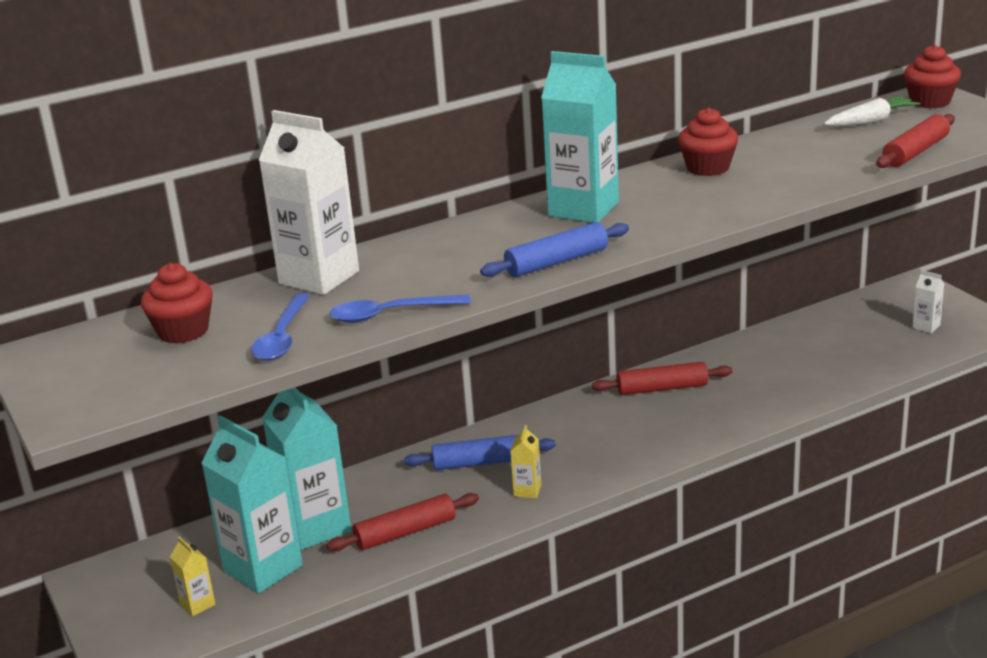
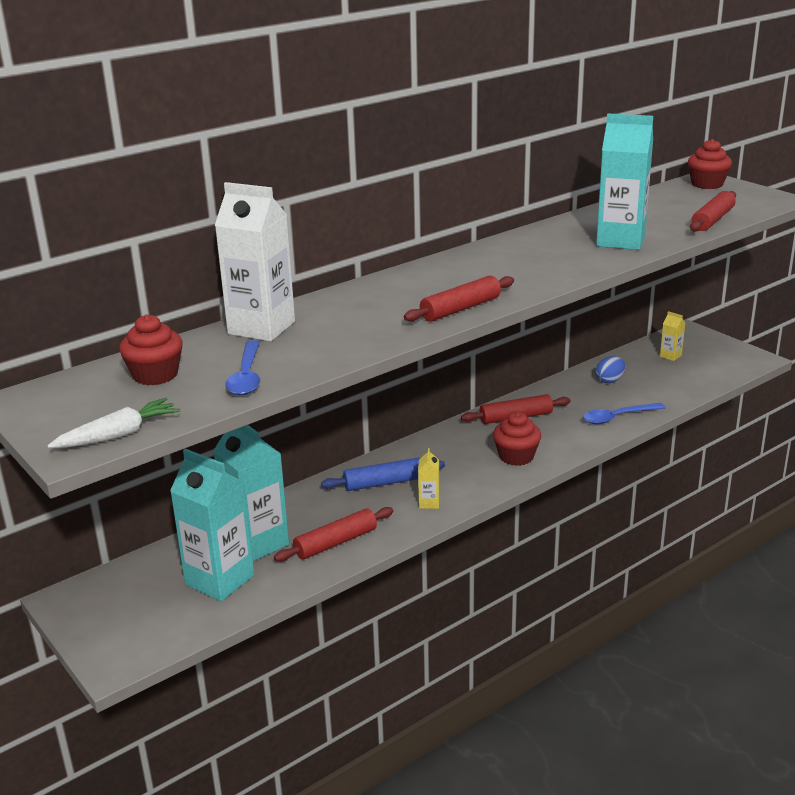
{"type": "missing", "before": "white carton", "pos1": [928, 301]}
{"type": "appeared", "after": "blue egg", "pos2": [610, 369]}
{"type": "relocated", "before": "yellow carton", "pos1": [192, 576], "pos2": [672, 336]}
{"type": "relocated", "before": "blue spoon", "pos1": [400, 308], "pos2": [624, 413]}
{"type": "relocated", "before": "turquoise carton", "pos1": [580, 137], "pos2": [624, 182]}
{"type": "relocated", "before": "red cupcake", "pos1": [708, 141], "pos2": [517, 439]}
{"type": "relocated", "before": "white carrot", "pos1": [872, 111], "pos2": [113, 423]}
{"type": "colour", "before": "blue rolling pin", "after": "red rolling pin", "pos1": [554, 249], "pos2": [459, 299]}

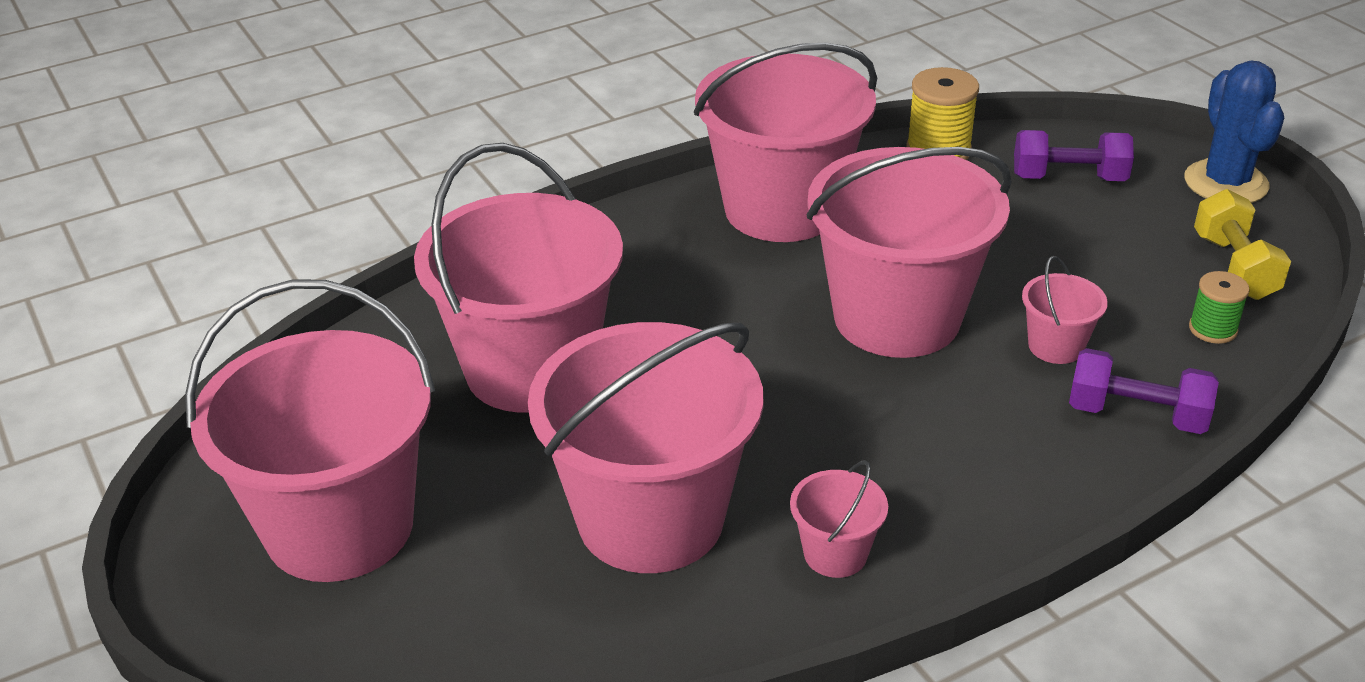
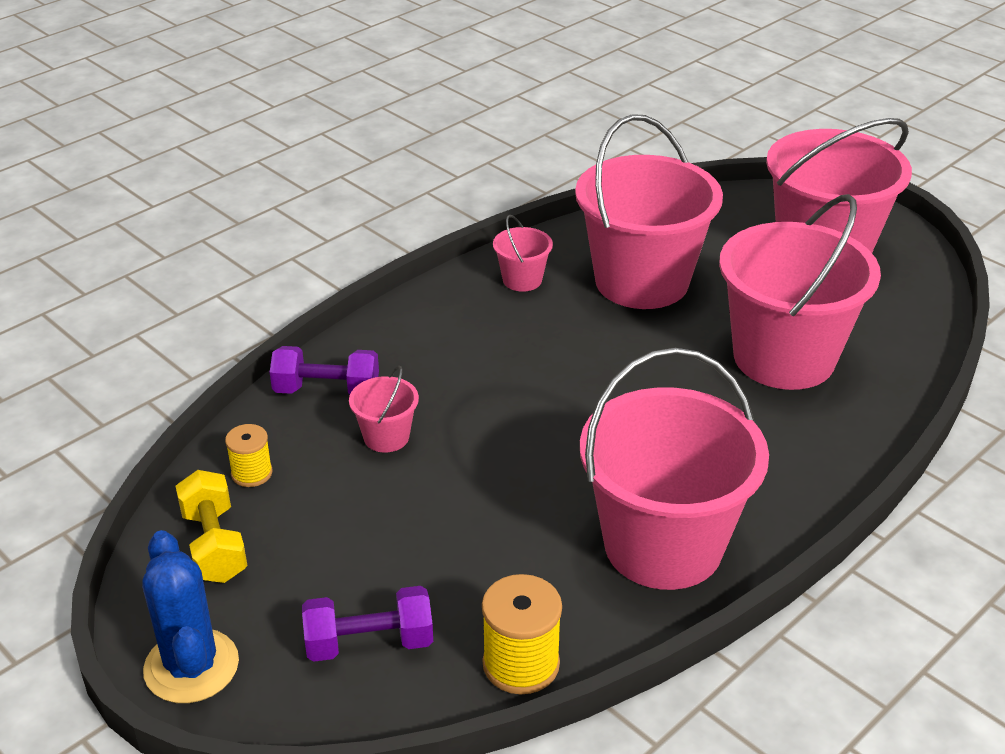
{"type": "missing", "before": "pink bucket", "pos1": [909, 252]}
{"type": "colour", "before": "green spool", "after": "yellow spool", "pos1": [1219, 307], "pos2": [249, 455]}

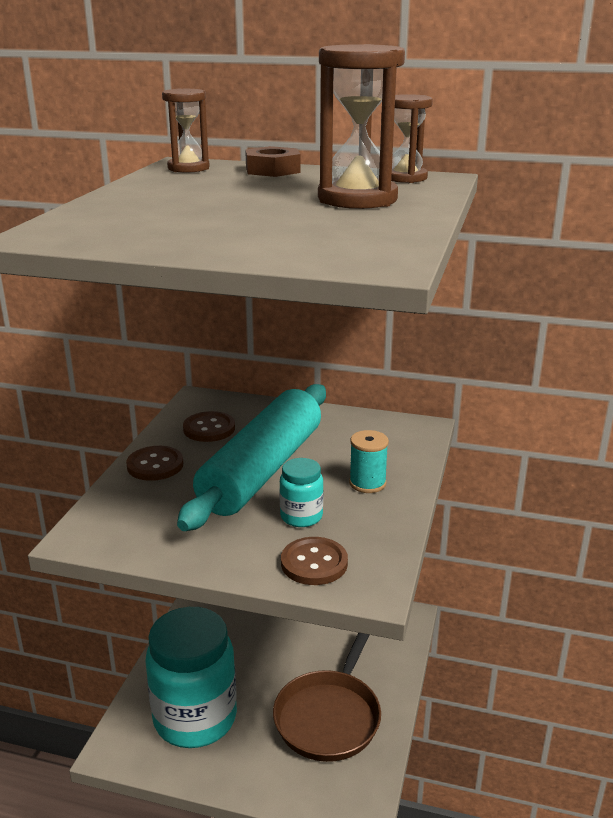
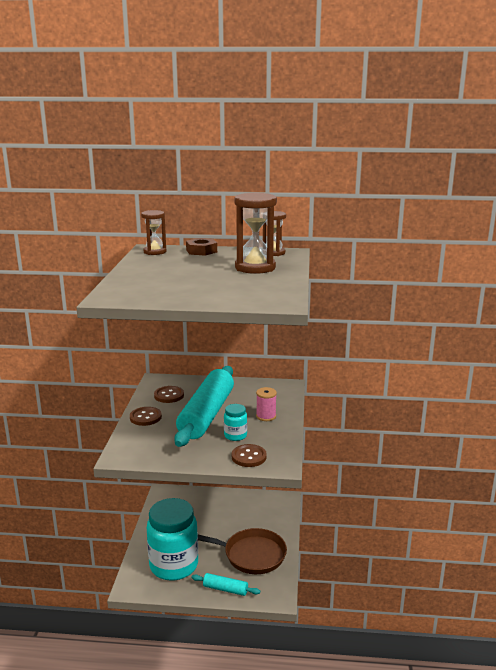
{"type": "appeared", "after": "turquoise rolling pin", "pos2": [225, 584]}
{"type": "colour", "before": "turquoise spool", "after": "pink spool", "pos1": [369, 461], "pos2": [266, 404]}
{"type": "spun", "before": "brown pan", "pos1": [327, 697], "pos2": [242, 551], "turn": -90}

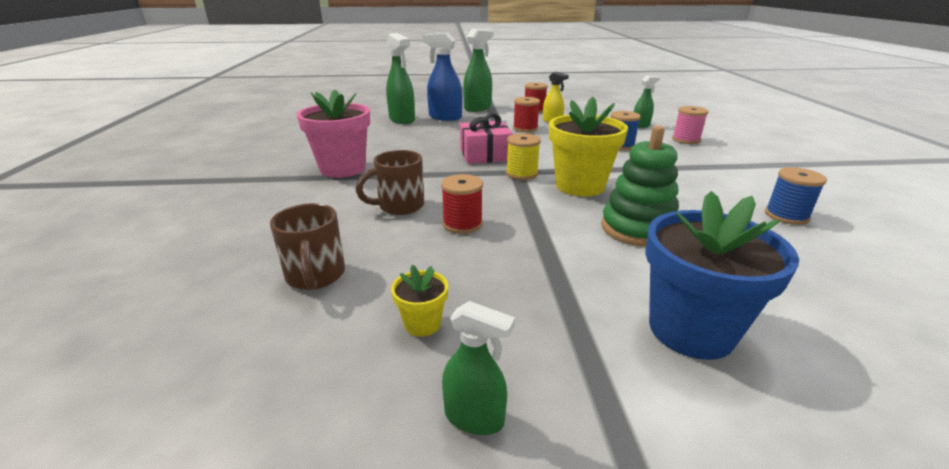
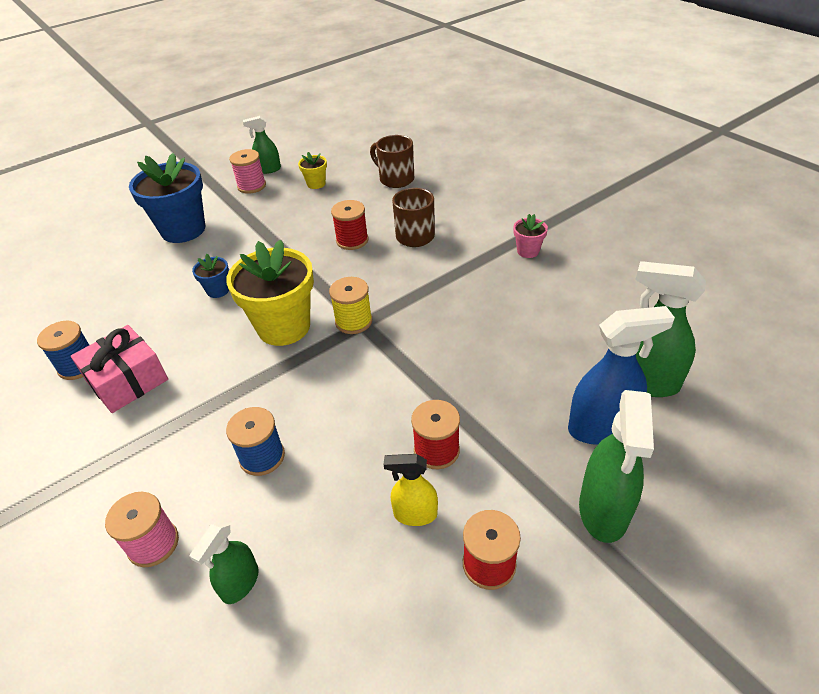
{"type": "appeared", "after": "pink spool", "pos2": [247, 171]}
{"type": "relocated", "before": "pink gift", "pos1": [486, 138], "pos2": [119, 369]}
{"type": "exchanged", "before": "green stacking toy", "after": "blue flower pot", "pos1": [640, 186], "pos2": [210, 276]}
{"type": "size", "before": "pink flower pot", "pos1": [333, 133], "pos2": [530, 236], "scale": 0.46}

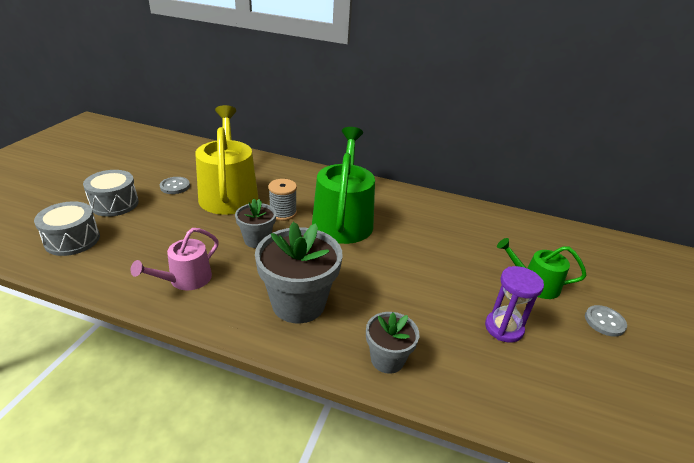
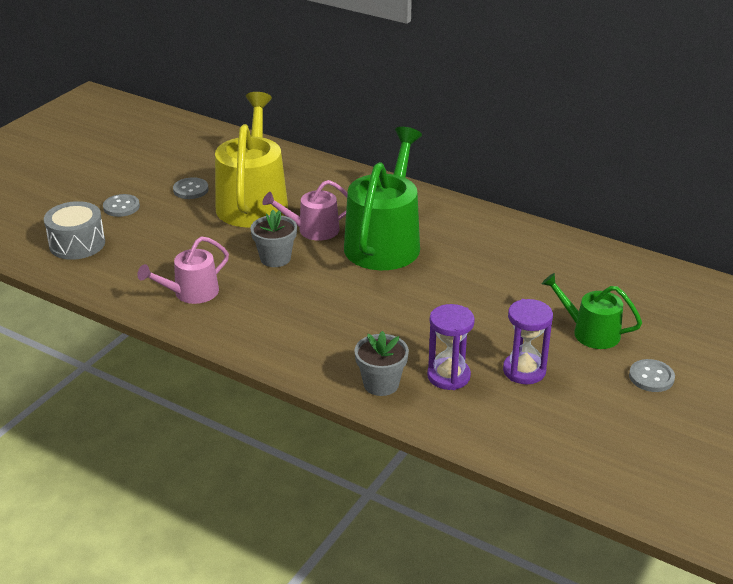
{"type": "missing", "before": "grey flower pot", "pos1": [299, 272]}
{"type": "appeared", "after": "purple hourglass", "pos2": [451, 347]}
{"type": "exchanged", "before": "grey drum", "after": "grey button", "pos1": [111, 193], "pos2": [121, 205]}
{"type": "exchanged", "before": "grey spool", "after": "pink watering can", "pos1": [282, 200], "pos2": [305, 210]}

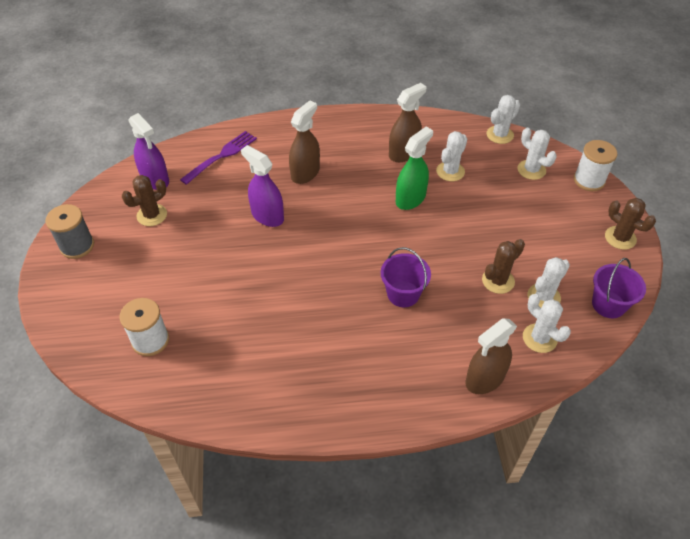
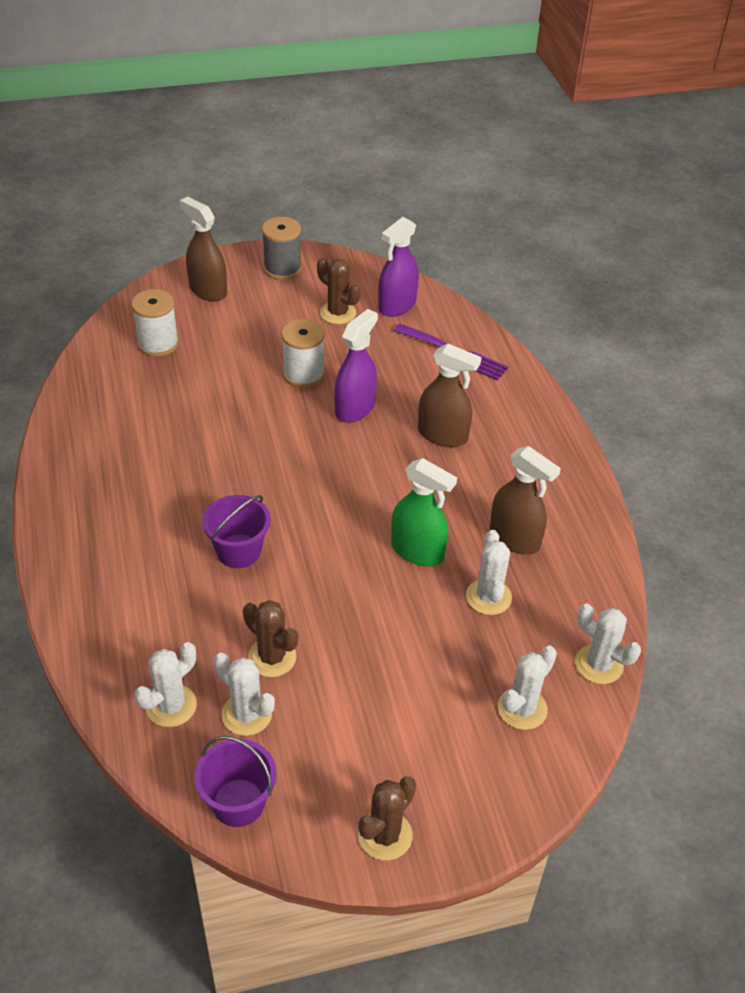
{"type": "relocated", "before": "brown spray bottle", "pos1": [491, 356], "pos2": [203, 249]}
{"type": "relocated", "before": "white spool", "pos1": [595, 165], "pos2": [303, 353]}
{"type": "spun", "before": "white cactus", "pos1": [451, 156], "pos2": [489, 572], "turn": 60}

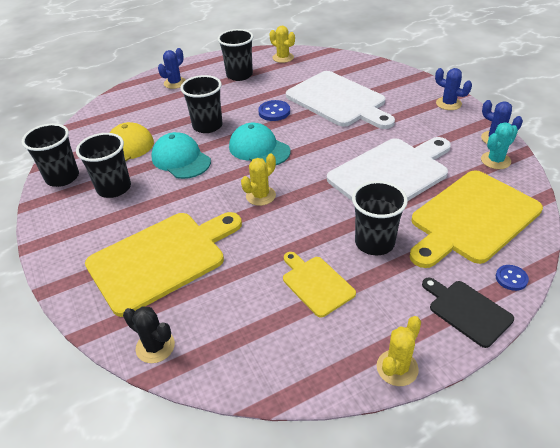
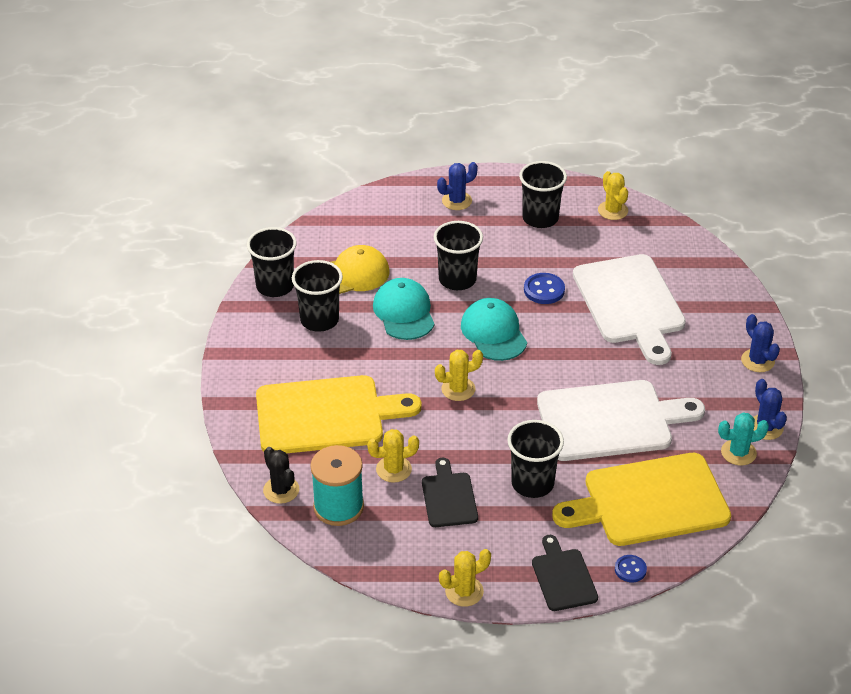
{"type": "appeared", "after": "turquoise spool", "pos2": [337, 485]}
{"type": "appeared", "after": "yellow cactus", "pos2": [393, 456]}
{"type": "colour", "before": "yellow cutting board", "after": "black cutting board", "pos1": [319, 284], "pos2": [450, 492]}

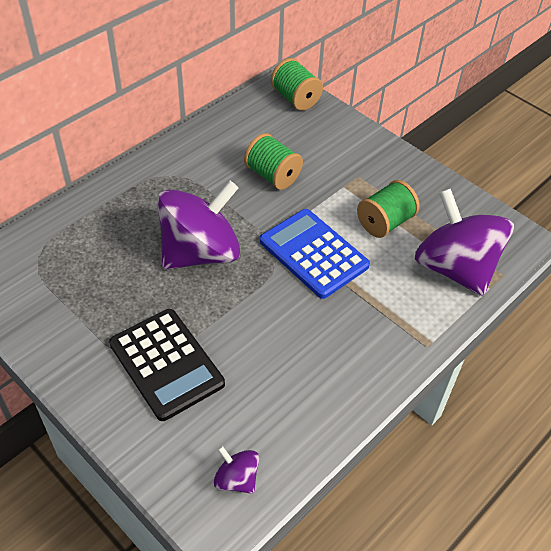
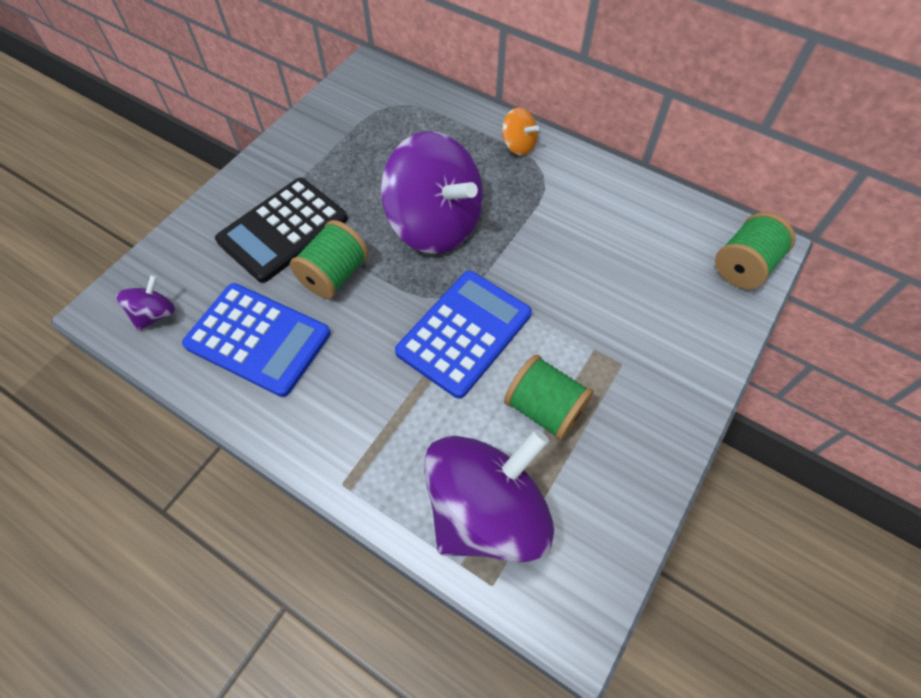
{"type": "appeared", "after": "blue calculator", "pos2": [256, 340]}
{"type": "appeared", "after": "orange spinning top", "pos2": [520, 131]}
{"type": "relocated", "before": "green spool", "pos1": [273, 161], "pos2": [329, 259]}

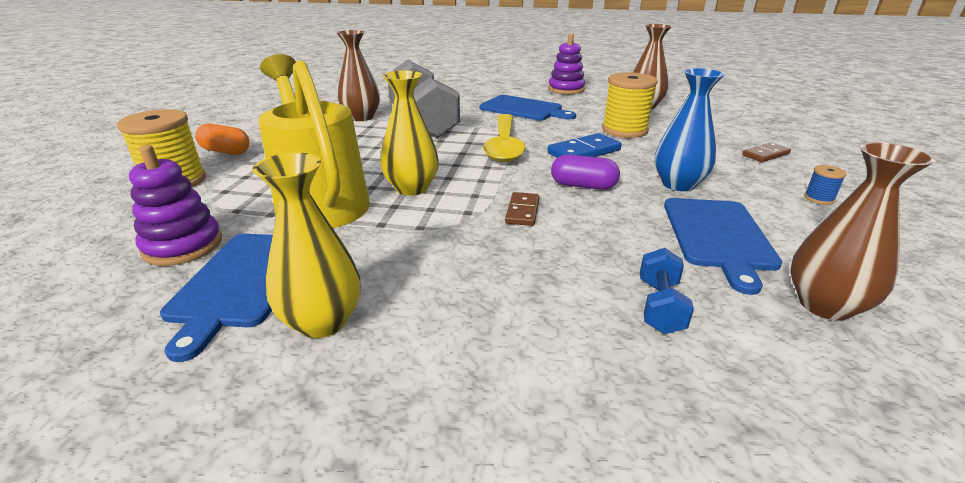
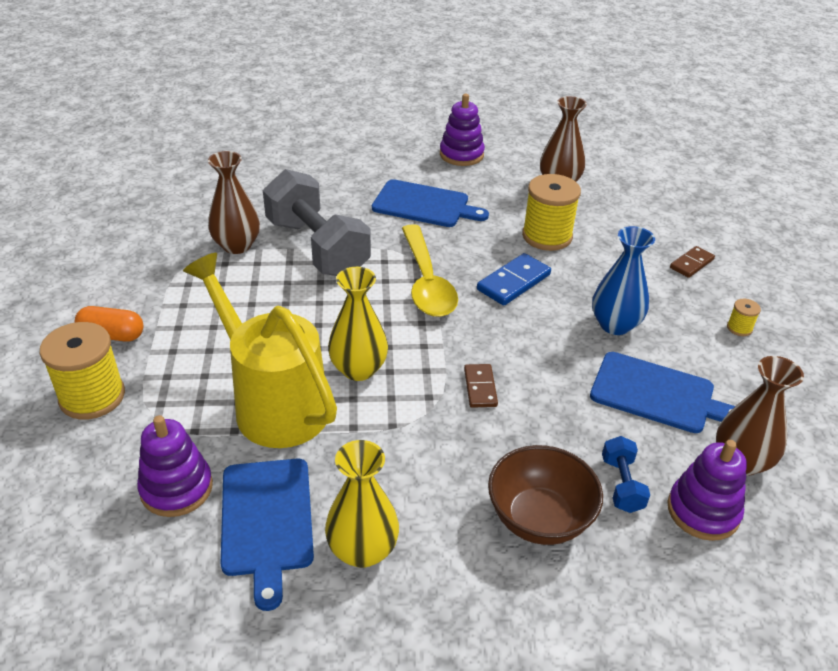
{"type": "missing", "before": "purple capsule", "pos1": [585, 172]}
{"type": "appeared", "after": "brown bowl", "pos2": [545, 495]}
{"type": "appeared", "after": "purple stacking toy", "pos2": [707, 490]}
{"type": "colour", "before": "blue spool", "after": "yellow spool", "pos1": [825, 185], "pos2": [744, 317]}
{"type": "spun", "before": "blue cutting board", "pos1": [723, 246], "pos2": [662, 392], "turn": -60}

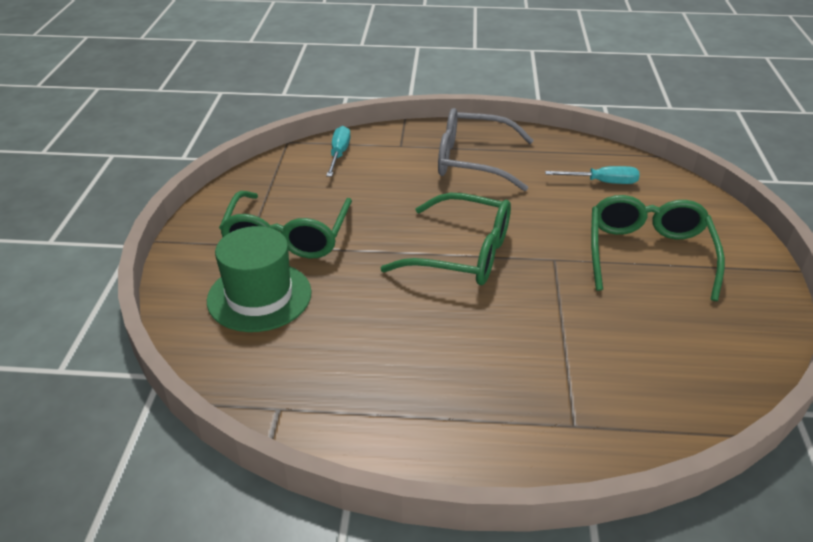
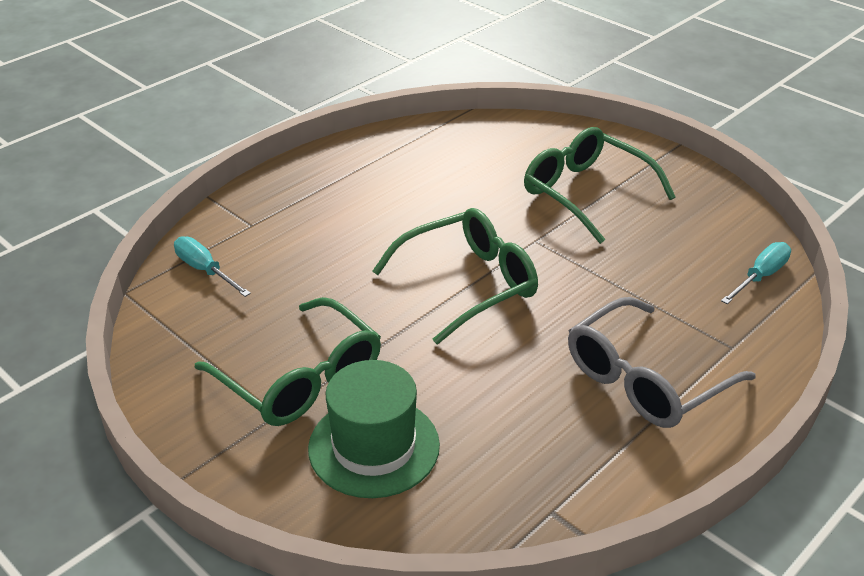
{"type": "relocated", "before": "grey glasses", "pos1": [486, 149], "pos2": [662, 362]}
{"type": "relocated", "before": "turquoise screwdriver", "pos1": [592, 175], "pos2": [756, 273]}

